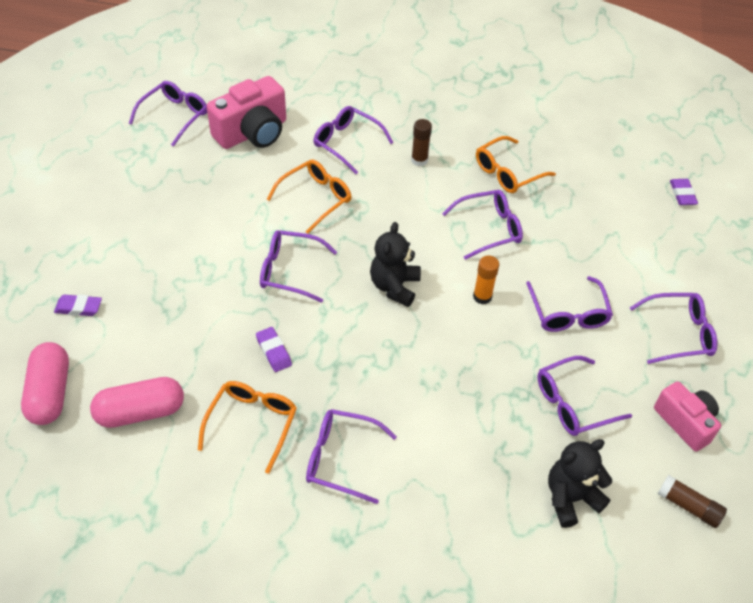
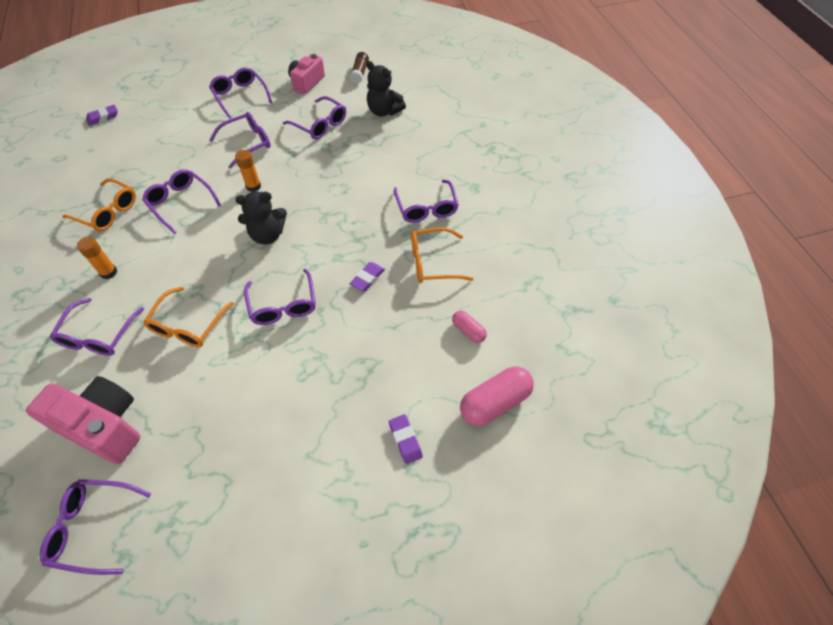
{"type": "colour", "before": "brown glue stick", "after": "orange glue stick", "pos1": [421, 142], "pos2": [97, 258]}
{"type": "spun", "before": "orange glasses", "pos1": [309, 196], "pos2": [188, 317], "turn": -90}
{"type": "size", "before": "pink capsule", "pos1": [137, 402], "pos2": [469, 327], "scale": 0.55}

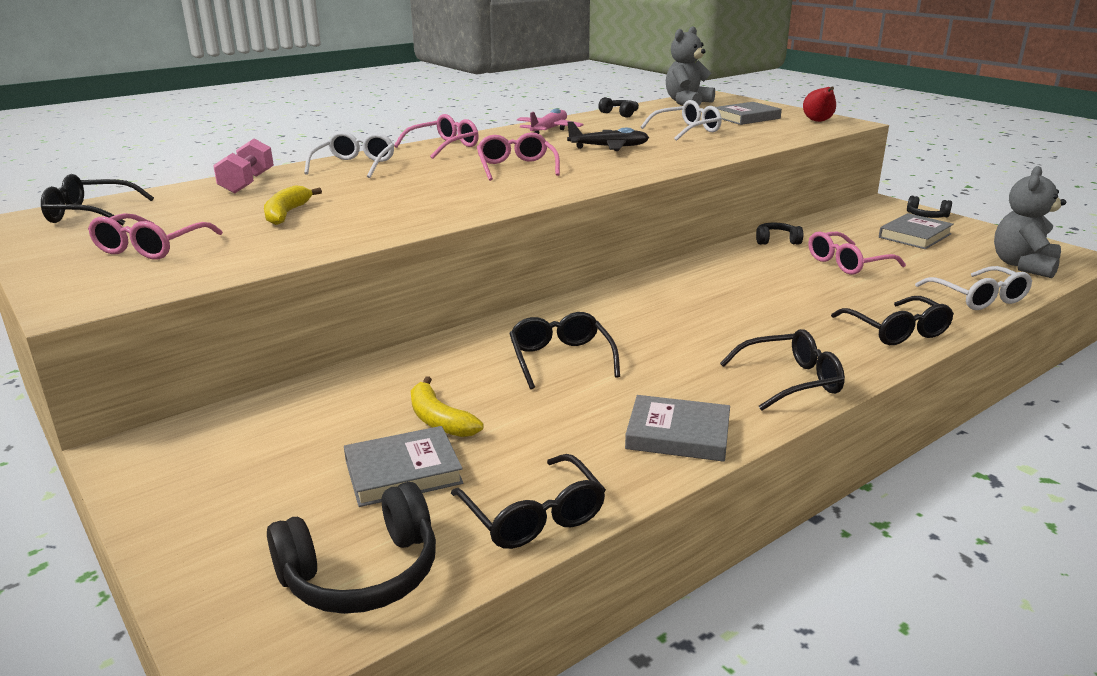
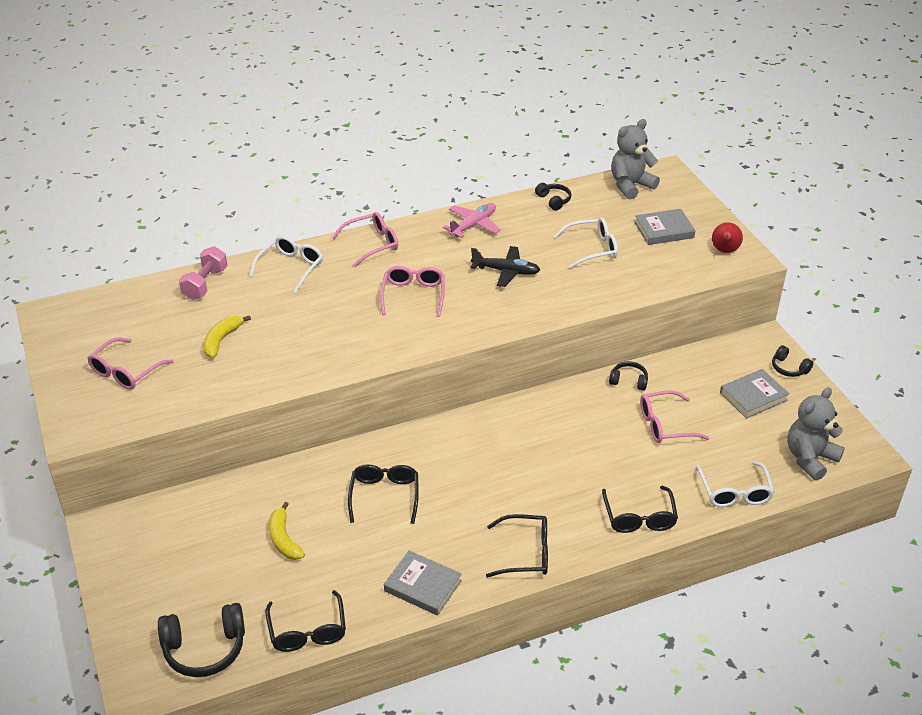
{"type": "missing", "before": "black glasses", "pos1": [97, 199]}
{"type": "missing", "before": "grey book", "pos1": [403, 466]}

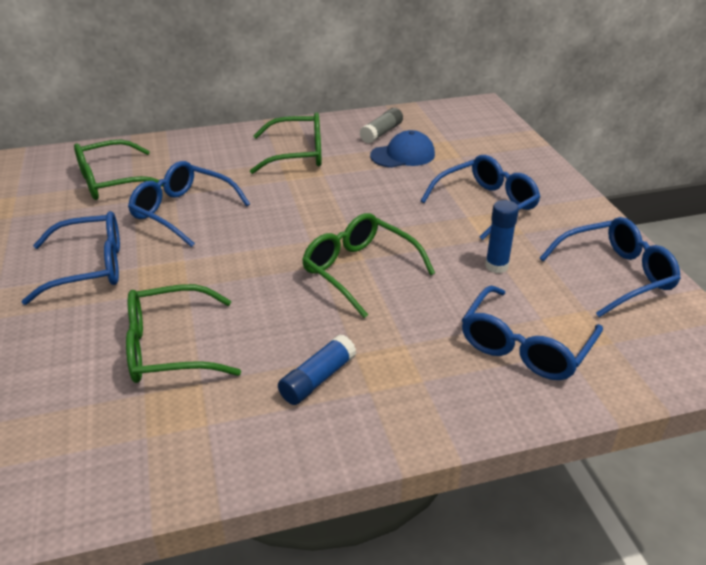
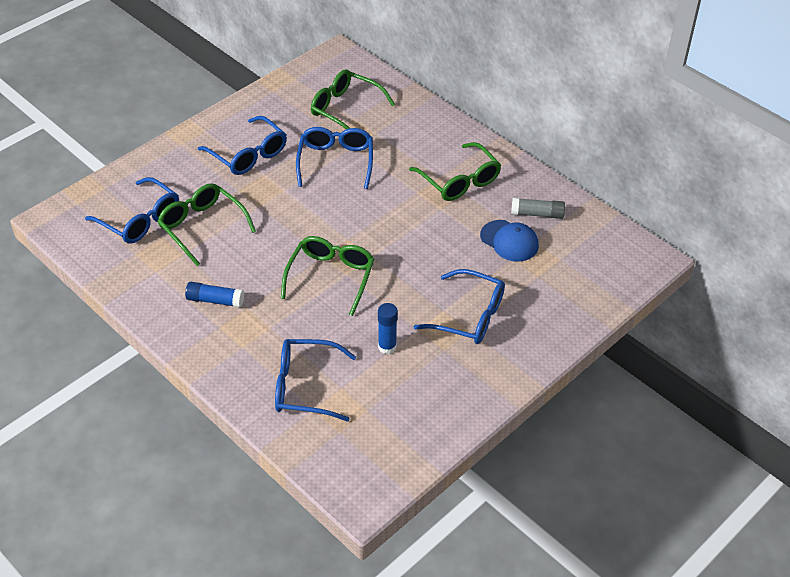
{"type": "relocated", "before": "blue glasses", "pos1": [610, 267], "pos2": [132, 210]}

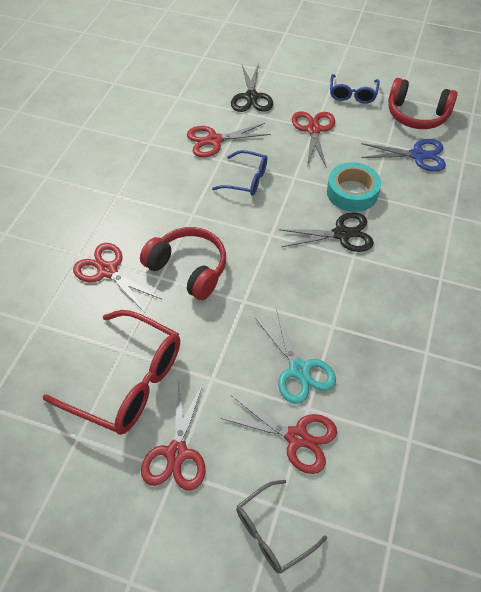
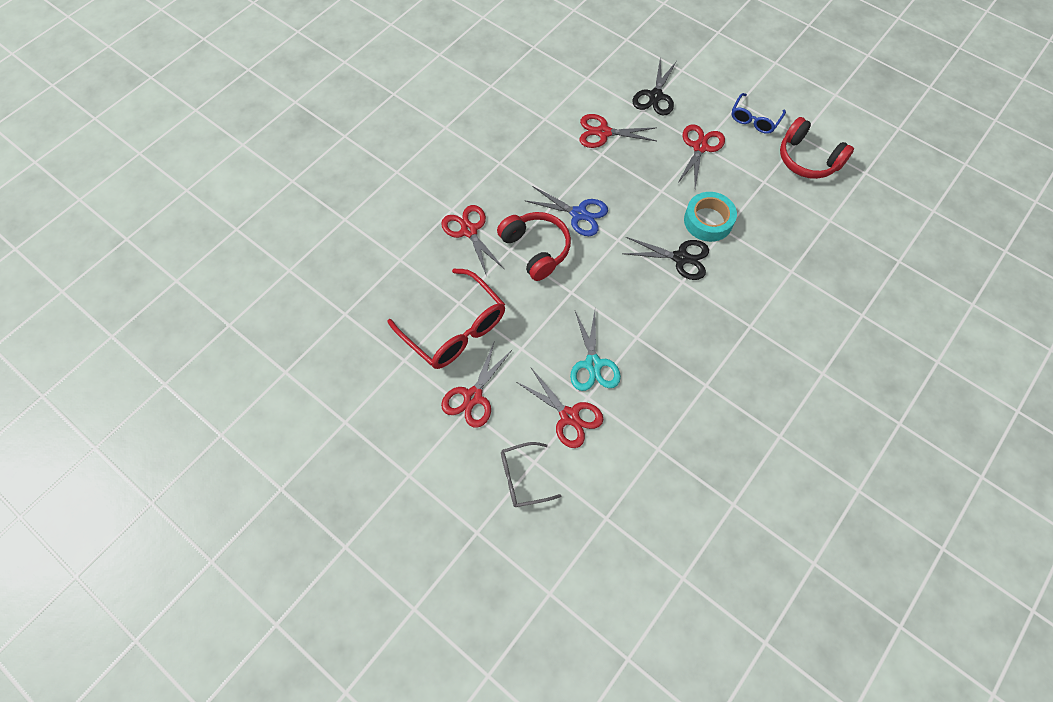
{"type": "missing", "before": "blue glasses", "pos1": [239, 173]}
{"type": "relocated", "before": "blue scissors", "pos1": [403, 155], "pos2": [566, 211]}

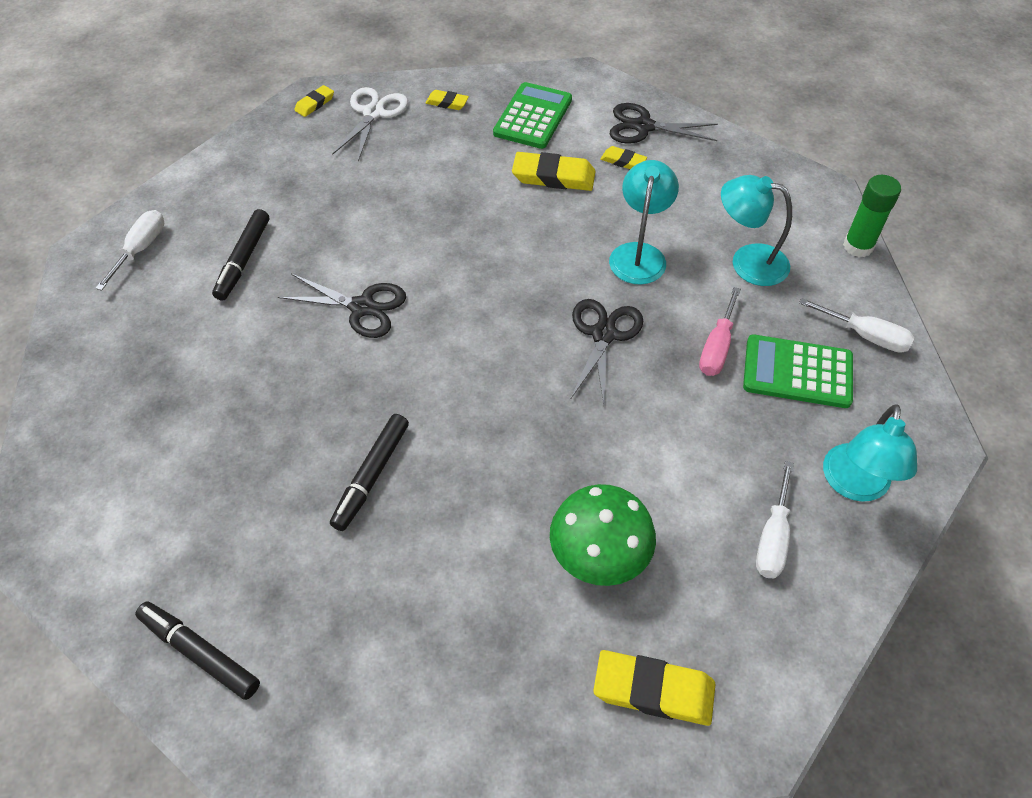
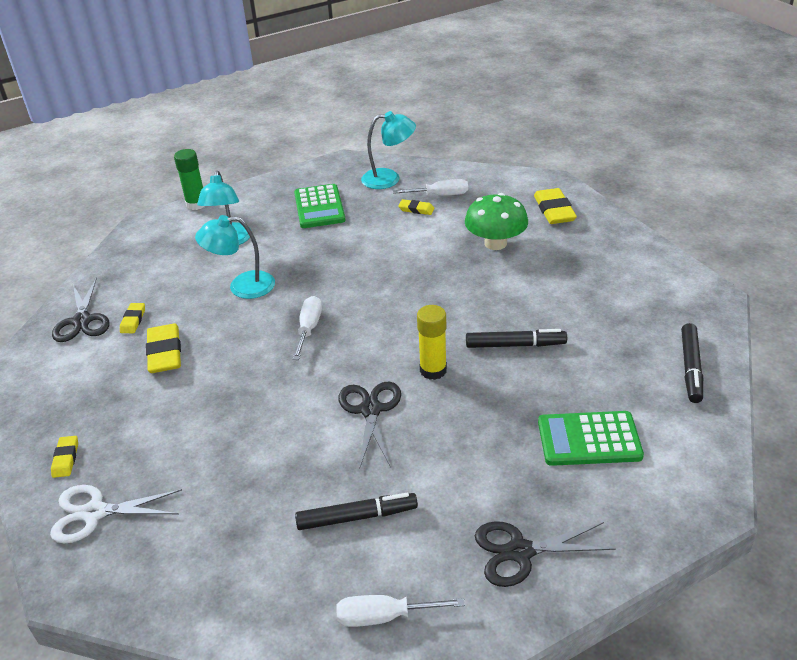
{"type": "missing", "before": "pink screwdriver", "pos1": [720, 331]}
{"type": "appeared", "after": "yellow glue stick", "pos2": [432, 342]}
{"type": "relocated", "before": "yellow eraser", "pos1": [314, 101], "pos2": [416, 207]}
{"type": "relocated", "before": "green calculator", "pos1": [532, 115], "pos2": [591, 438]}
{"type": "relocated", "before": "black scissors", "pos1": [606, 351], "pos2": [545, 554]}
{"type": "relocated", "before": "white screwdriver", "pos1": [856, 325], "pos2": [307, 328]}

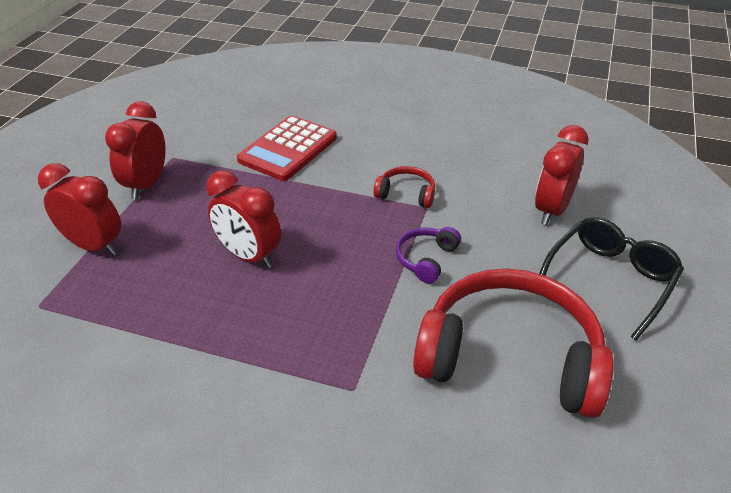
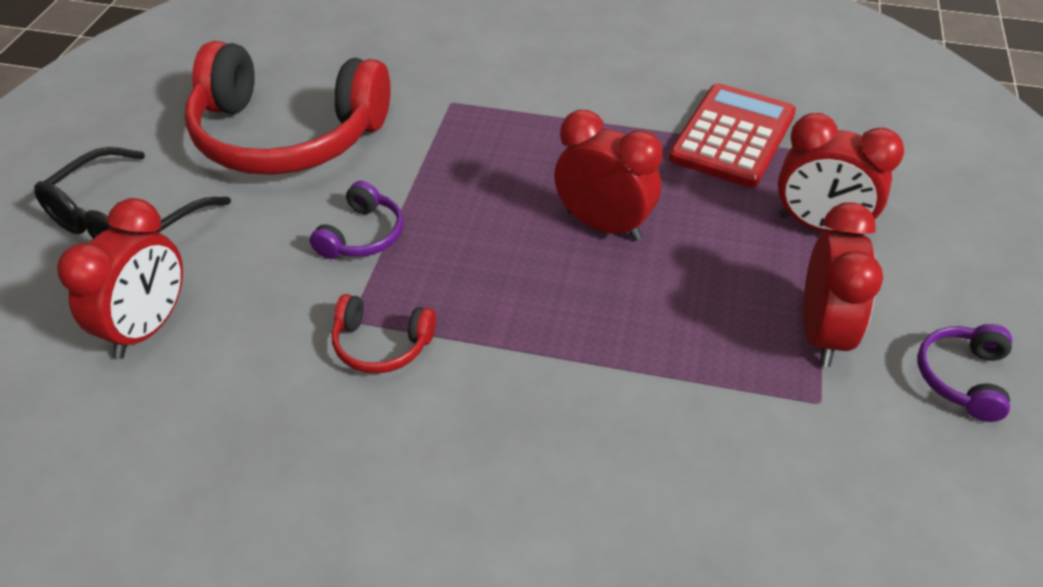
{"type": "appeared", "after": "purple headphones", "pos2": [964, 373]}
{"type": "relocated", "before": "red calculator", "pos1": [287, 148], "pos2": [732, 135]}

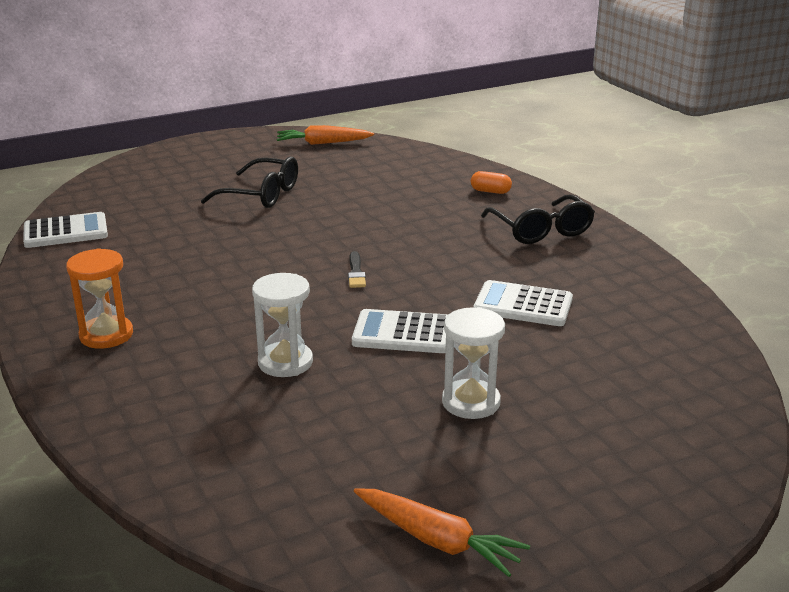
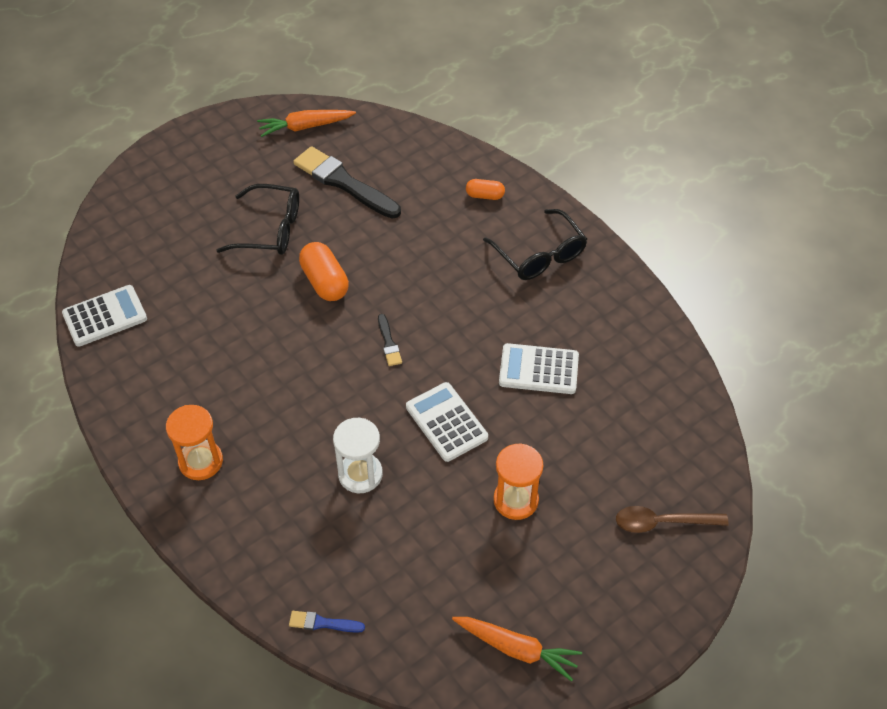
{"type": "appeared", "after": "blue brush", "pos2": [327, 622]}
{"type": "appeared", "after": "black brush", "pos2": [347, 182]}
{"type": "appeared", "after": "orange capsule", "pos2": [324, 271]}
{"type": "appeared", "after": "brown spoon", "pos2": [672, 519]}
{"type": "colour", "before": "white hourglass", "after": "orange hourglass", "pos1": [473, 363], "pos2": [518, 481]}
{"type": "spun", "before": "white calculator", "pos1": [400, 331], "pos2": [447, 422], "turn": 60}

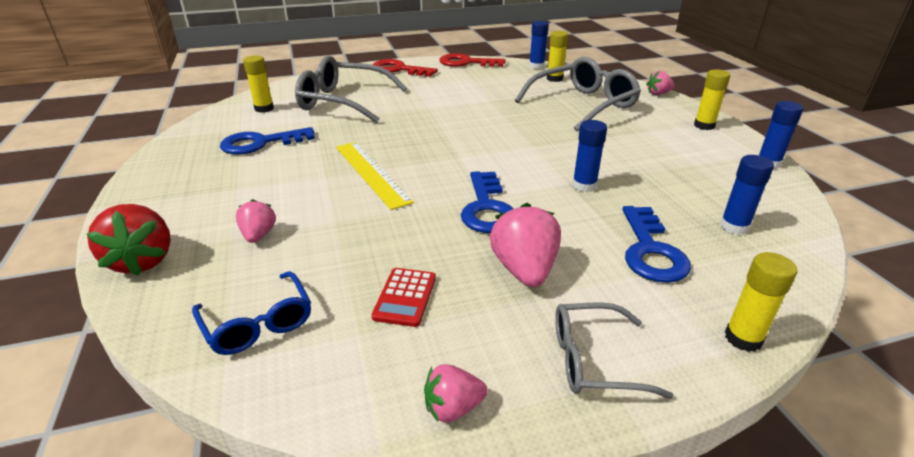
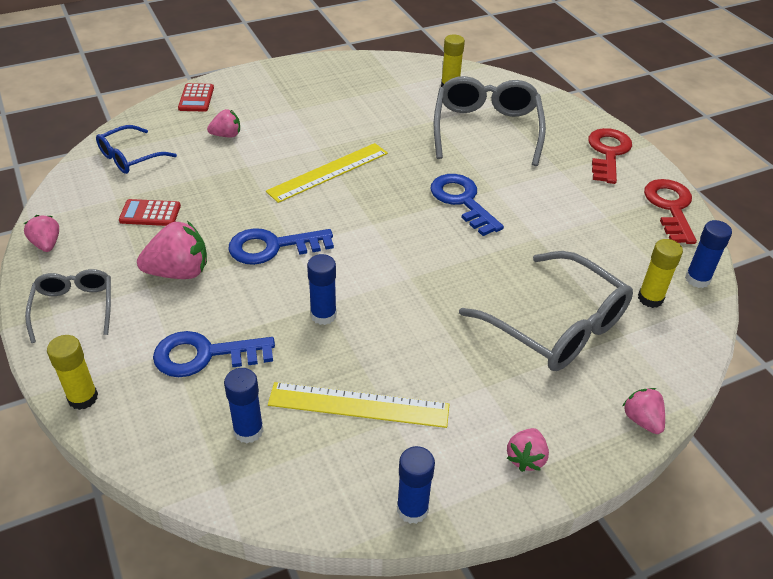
{"type": "appeared", "after": "yellow ruler", "pos2": [358, 405]}
{"type": "relocated", "before": "blue key", "pos1": [267, 141], "pos2": [467, 205]}
{"type": "exchanged", "before": "red strawberry", "after": "red calculator", "pos1": [129, 240], "pos2": [196, 97]}
{"type": "exchanged", "before": "yellow glue stick", "after": "pink strawberry", "pos1": [712, 99], "pos2": [528, 450]}

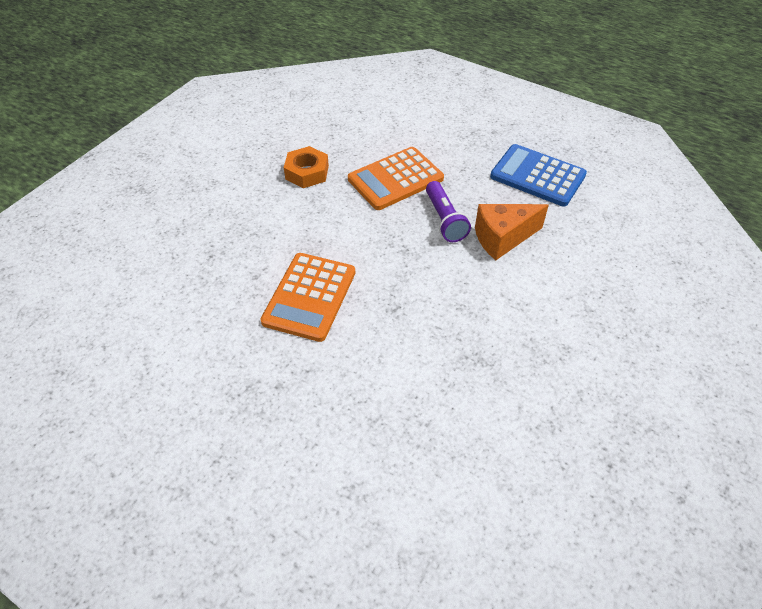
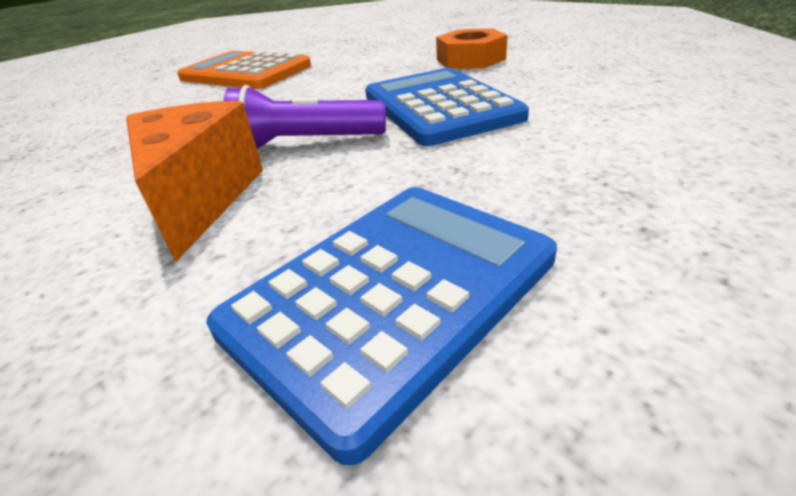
{"type": "colour", "before": "orange calculator", "after": "blue calculator", "pos1": [396, 178], "pos2": [447, 107]}

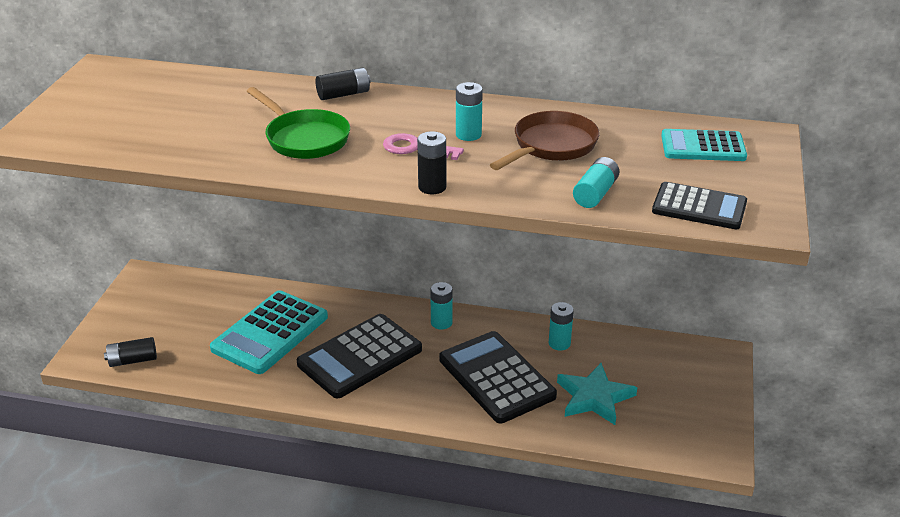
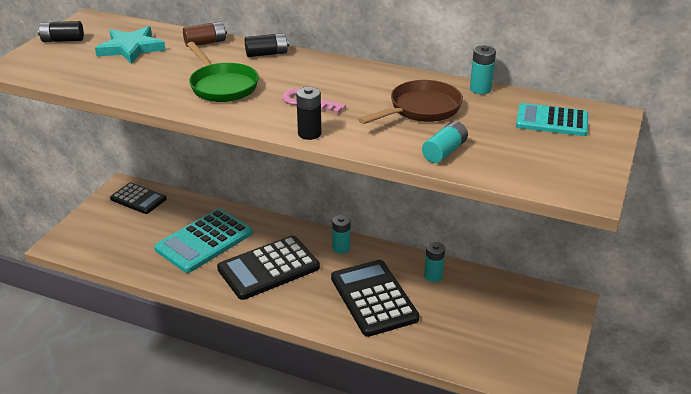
{"type": "appeared", "after": "brown battery", "pos2": [205, 34]}
{"type": "relocated", "before": "black battery", "pos1": [130, 352], "pos2": [61, 31]}
{"type": "relocated", "before": "turquoise battery", "pos1": [469, 111], "pos2": [483, 69]}
{"type": "relocated", "before": "turquoise star", "pos1": [597, 394], "pos2": [130, 45]}
{"type": "relocated", "before": "black calculator", "pos1": [699, 205], "pos2": [138, 198]}

